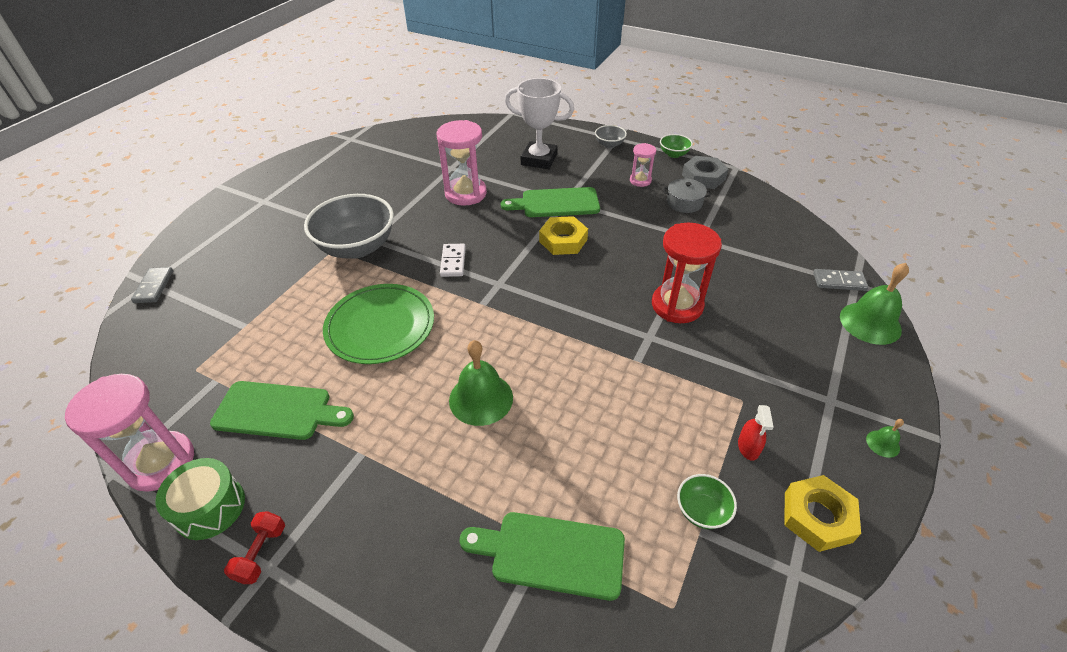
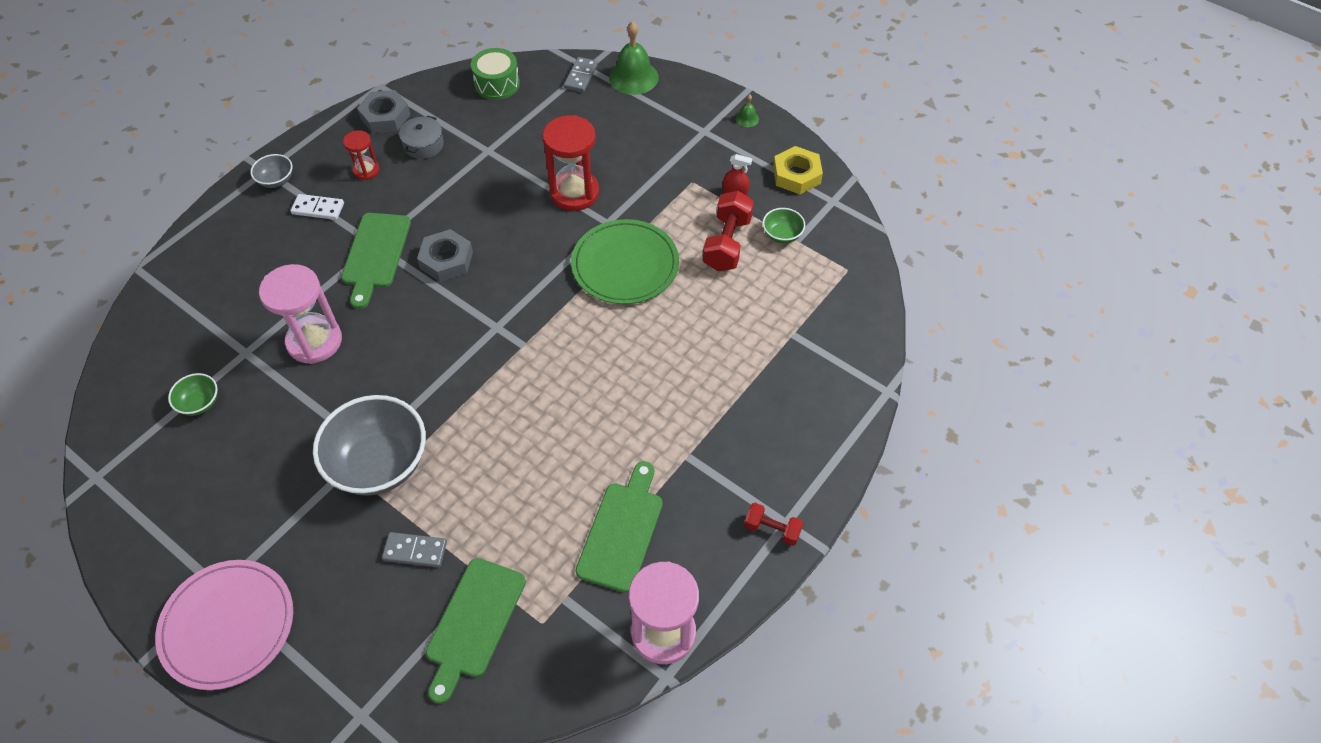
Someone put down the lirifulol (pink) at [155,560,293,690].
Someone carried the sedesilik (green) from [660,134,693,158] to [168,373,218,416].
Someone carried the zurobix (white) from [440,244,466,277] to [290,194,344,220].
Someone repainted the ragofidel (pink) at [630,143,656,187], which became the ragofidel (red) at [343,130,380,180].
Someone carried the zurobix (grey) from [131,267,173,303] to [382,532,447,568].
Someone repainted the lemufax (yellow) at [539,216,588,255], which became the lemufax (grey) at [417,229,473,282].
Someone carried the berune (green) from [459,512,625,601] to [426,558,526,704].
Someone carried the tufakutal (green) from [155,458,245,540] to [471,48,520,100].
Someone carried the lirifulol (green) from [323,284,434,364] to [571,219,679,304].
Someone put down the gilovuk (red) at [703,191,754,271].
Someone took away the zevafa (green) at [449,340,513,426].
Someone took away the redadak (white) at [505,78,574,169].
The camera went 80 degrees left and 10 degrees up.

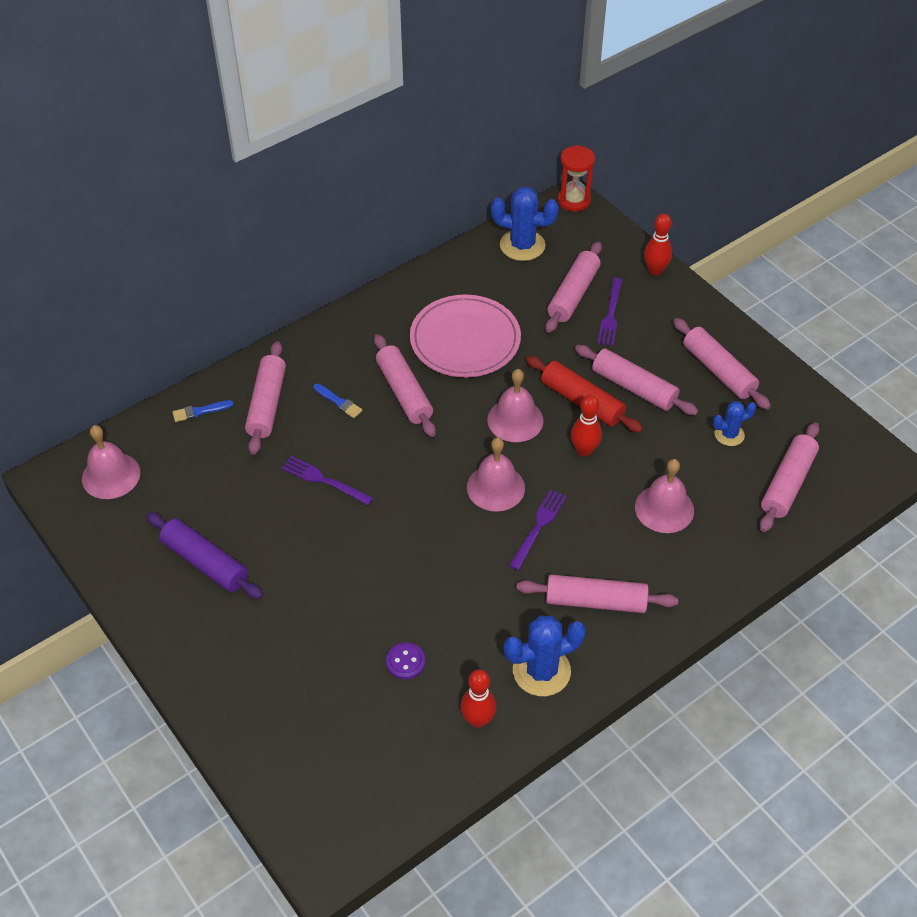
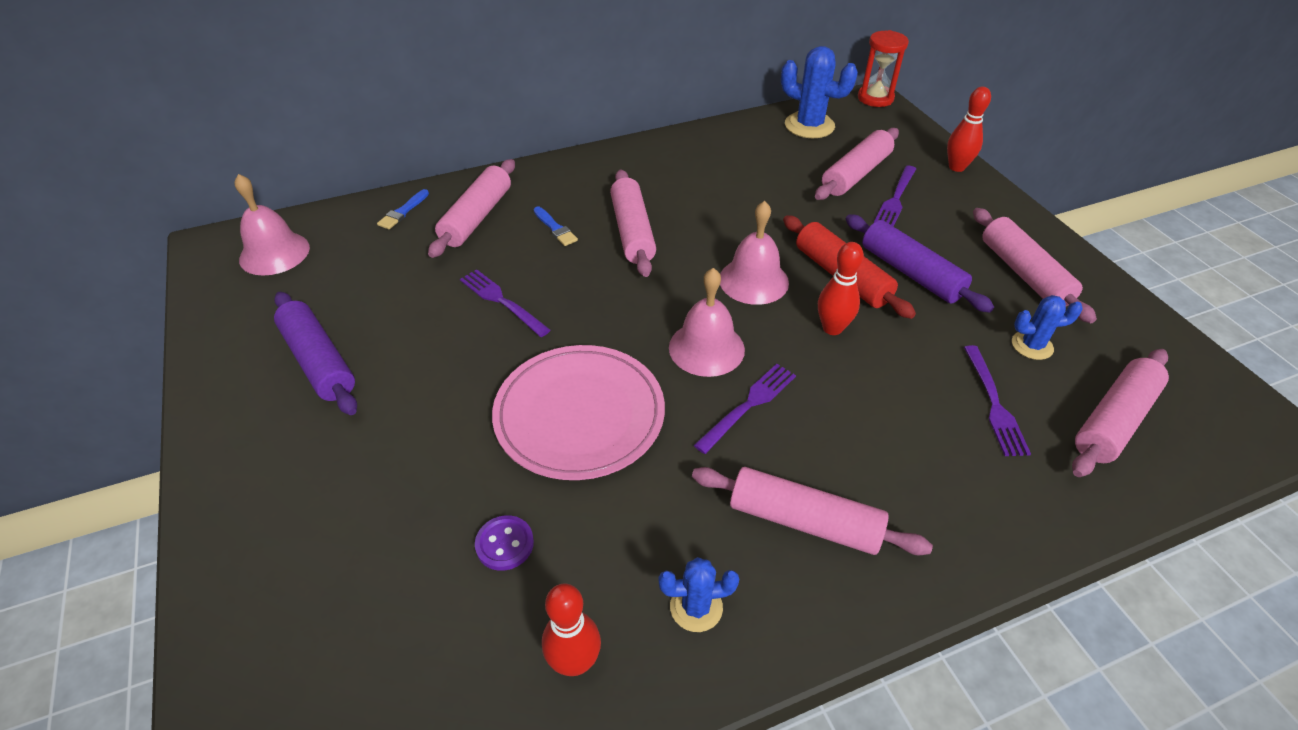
Someone rotated the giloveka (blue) at [173,400,234,422] by 60 degrees counterclockwise.
Someone carried the lirifulol (pink) from [410,294,521,378] to [492,345,665,480].
Someone scaled the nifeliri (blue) at [503,616,586,696] by 0.58.
Someone repainted the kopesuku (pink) at [575,345,698,415], which became the kopesuku (purple) at [846,214,994,313].
Someone put down the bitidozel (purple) at [964,345,1031,456].
Someone took away the zevafa (pink) at [635,459,694,533].
The camera went 15 degrees right and 5 degrees down.

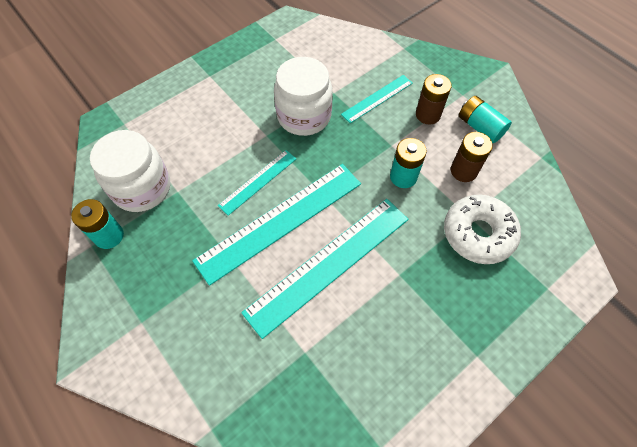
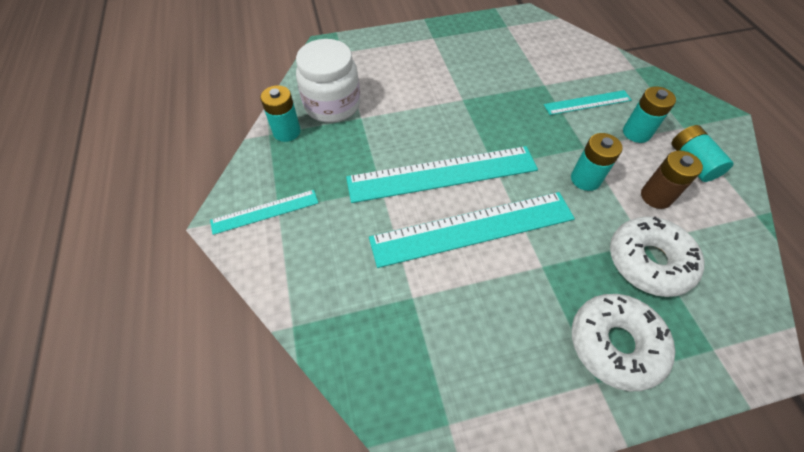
Someone carried the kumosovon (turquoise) from [218,150,297,216] to [210,190,318,235].
Someone put down the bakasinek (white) at [572,294,675,391].
Someone repainted the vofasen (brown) at [416,74,452,125], which became the vofasen (turquoise) at [623,87,676,143].
Someone took away the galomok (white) at [274,57,333,136].
The camera went 25 degrees right and 5 degrees down.

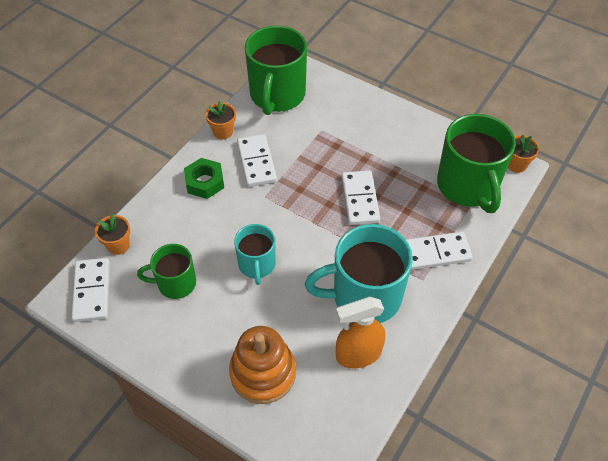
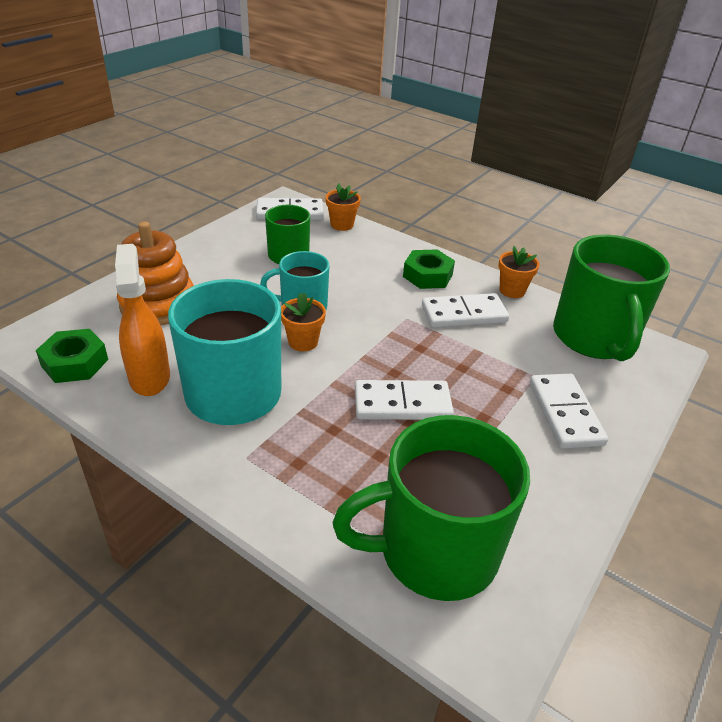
Someone put down the lemufax (green) at [36,329,108,383].
Someone carried the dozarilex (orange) from [508,135,539,173] to [281,293,326,352].
Someone carried the zurobix (white) from [406,232,473,270] to [530,374,608,449].
Someone rotated the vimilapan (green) at [245,25,307,115] by 105 degrees counterclockwise.
The camera went 90 degrees right and 15 degrees down.

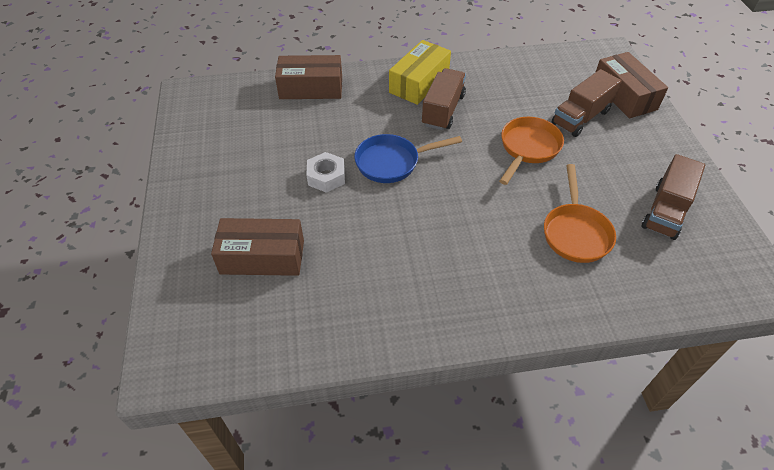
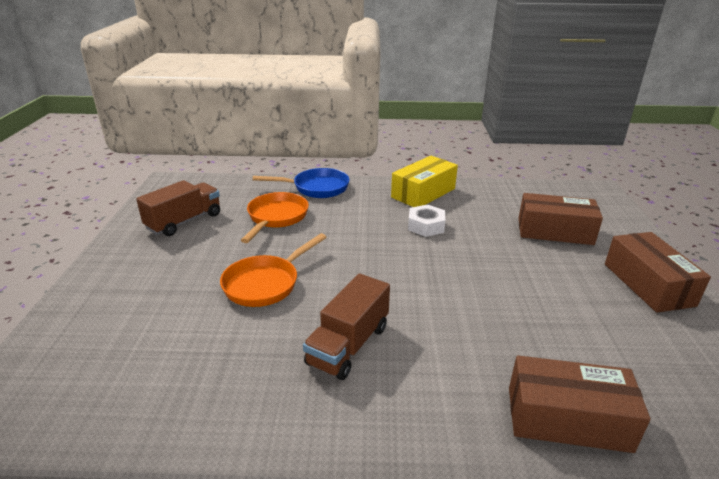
Someone carried the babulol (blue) from [354,134,462,183] to [253,168,350,198].
Someone carried the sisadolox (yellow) from [389,40,451,105] to [391,156,458,207].
Someone carried the lemufax (white) from [306,152,345,193] to [408,204,445,237].
Someone carried the sisadolox (brown) from [595,52,668,118] to [605,232,711,313].
Someone took away the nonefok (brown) at [552,69,622,137].
The camera went 170 degrees left and 20 degrees down.

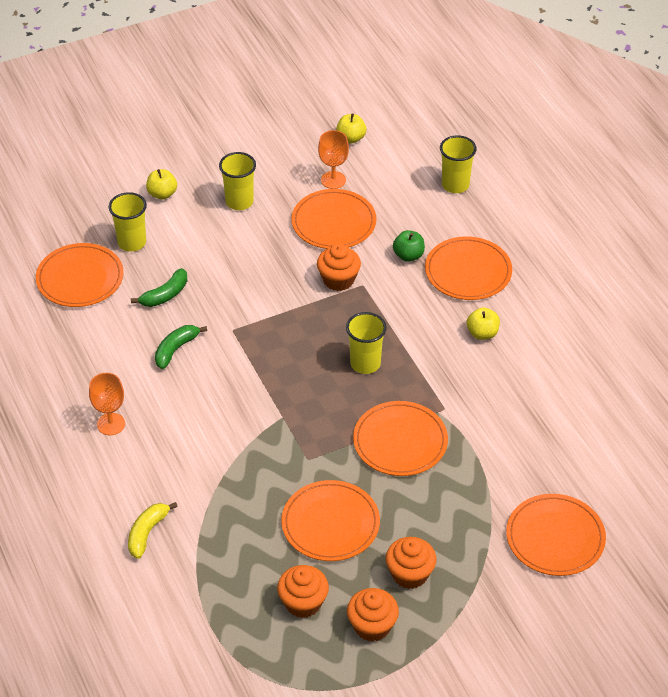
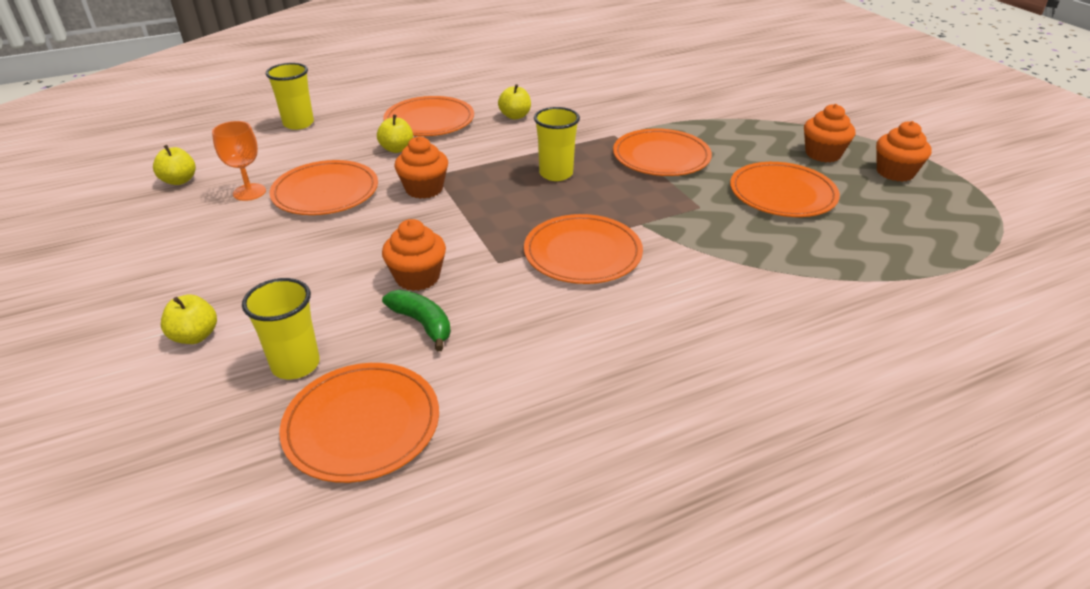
Someone repainted the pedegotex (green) at [393,230,425,262], which became the pedegotex (yellow) at [377,115,413,153].
Someone carried the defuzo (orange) from [277,565,329,618] to [382,219,446,291].
Someone carried the lirifulol (orange) from [506,494,606,576] to [524,214,643,284].
Someone took away the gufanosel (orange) at [89,373,125,435].
Someone took away the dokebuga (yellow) at [128,502,178,559].
Someone took away the dokebuga (green) at [155,325,207,369].
Someone took away the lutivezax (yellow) at [219,152,256,210].
The camera went 90 degrees left and 10 degrees down.

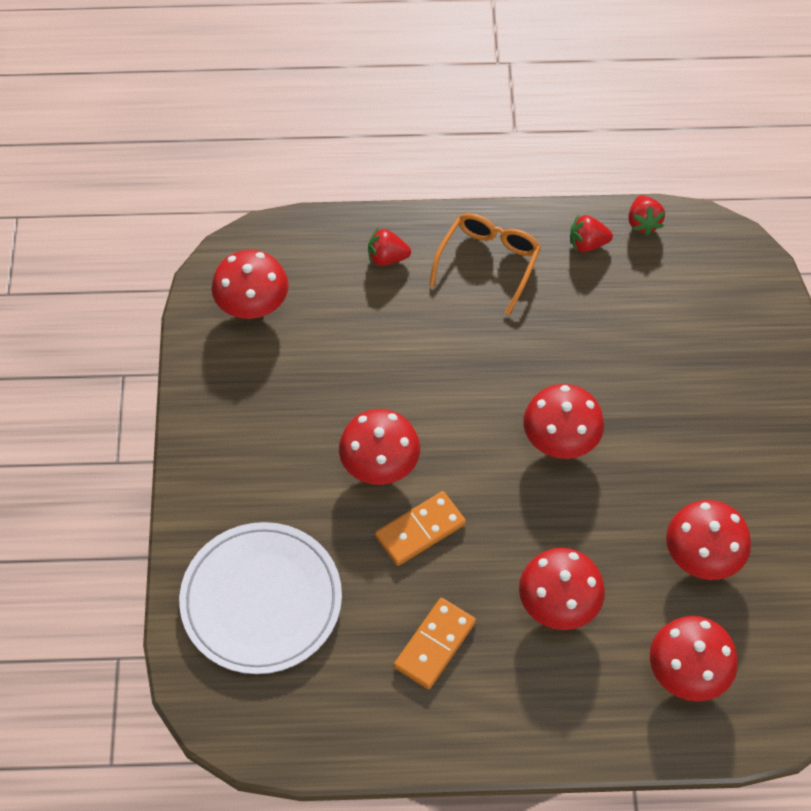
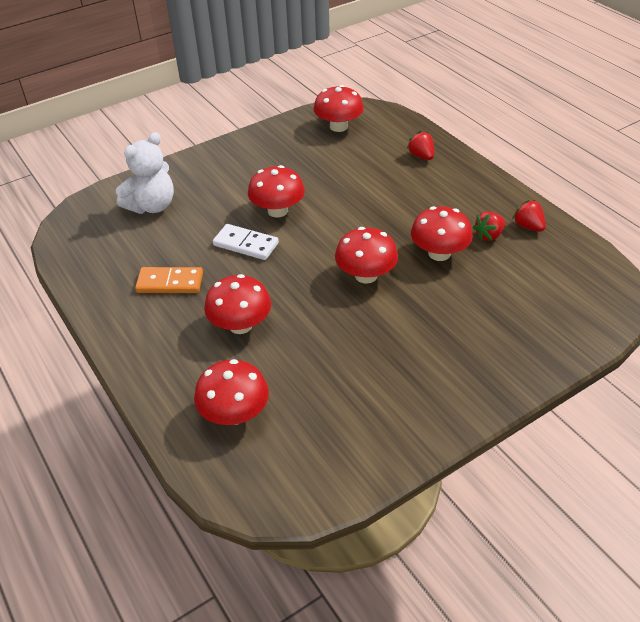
Someone swapped the lirifulol (white) at [179,522,342,674] for the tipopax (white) at [116,132,174,214].
Someone repainted the zurobix (orange) at [375,491,466,566], which became the zurobix (white) at [213,224,279,260].
Someone carried the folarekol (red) from [666,500,751,580] to [411,206,473,261].
Someone carried the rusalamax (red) from [628,195,665,235] to [473,211,505,241].
Someone took away the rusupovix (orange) at [429,213,541,315].
The camera went 60 degrees right and 15 degrees down.

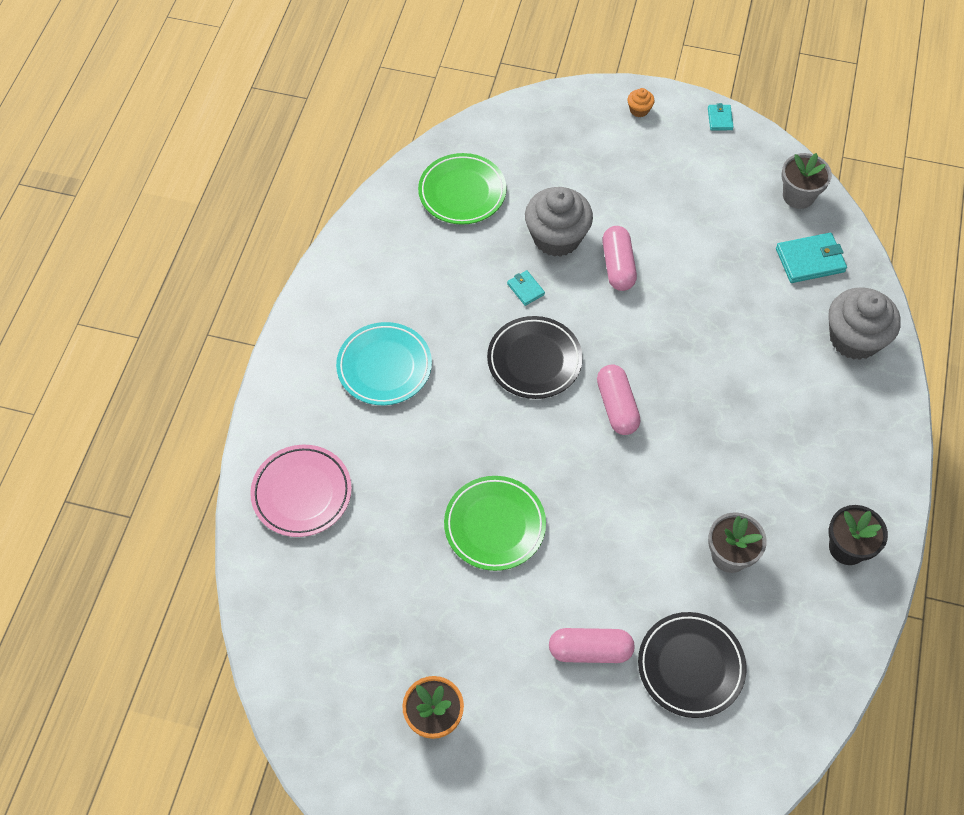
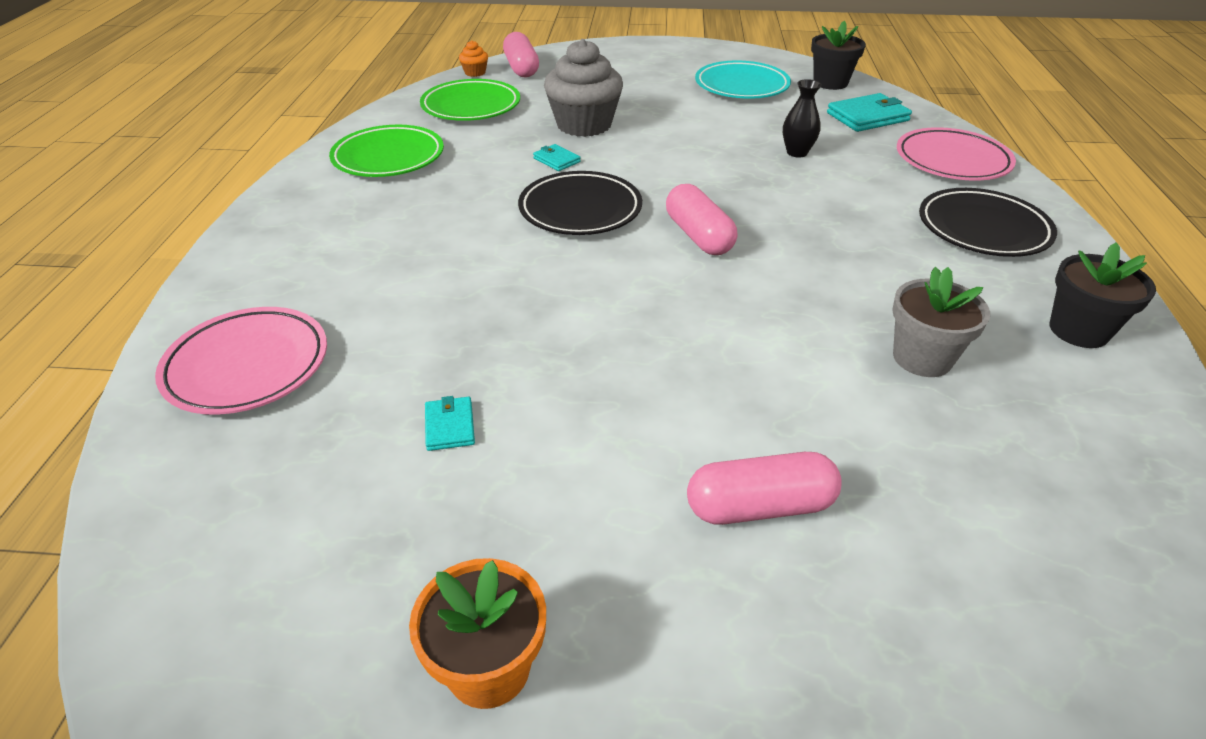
Someone carried the lirifulol (green) from [444,476,546,571] to [329,125,444,177].
Someone carried the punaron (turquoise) from [708,103,734,130] to [425,396,475,451].
Someone carried the defuzo (orange) from [627,88,655,117] to [459,40,488,77].
Someone carried the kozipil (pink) from [602,226,637,291] to [503,32,539,78].
Someone carried the lirifulol (turquoise) from [336,322,432,405] to [695,61,791,99].
Someone put down the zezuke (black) at [783,79,822,158].
Someone repainted the dozarilex (grey) at [781,153,832,209], which became the dozarilex (black) at [811,21,866,90].
Someone swapped the defuzo (grey) at [828,287,901,360] for the lirifulol (pink) at [897,127,1016,181].
Someone carried the lirifulol (black) from [638,612,747,718] to [919,188,1057,257].
The camera went 10 degrees left and 20 degrees down.

